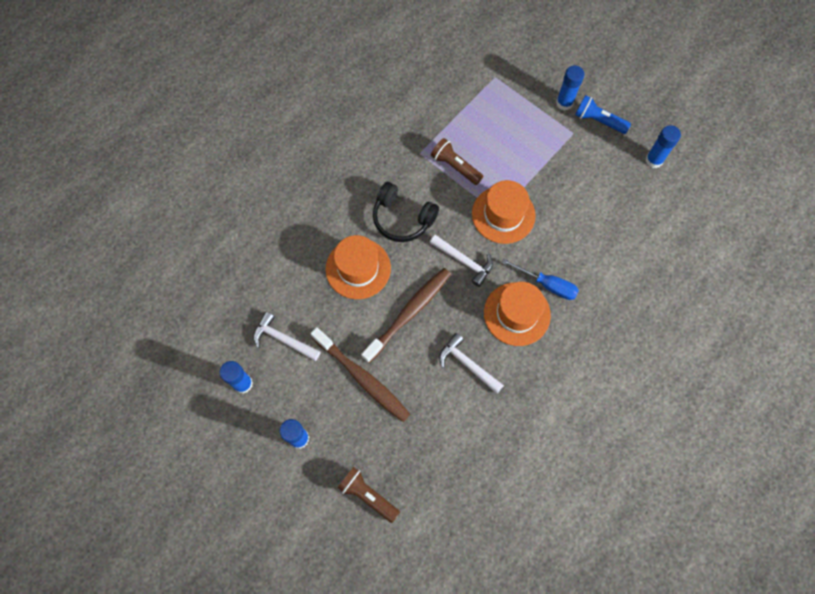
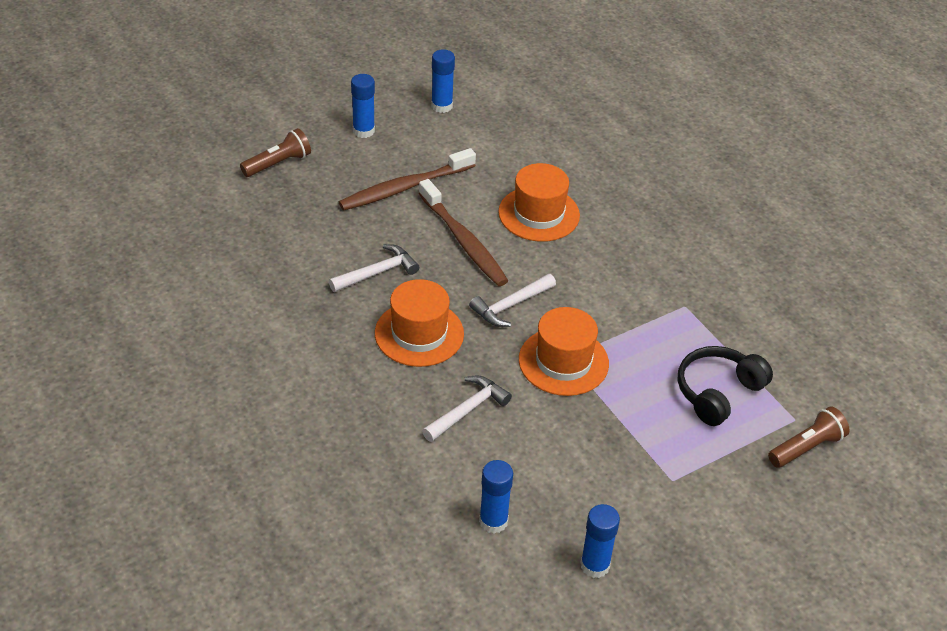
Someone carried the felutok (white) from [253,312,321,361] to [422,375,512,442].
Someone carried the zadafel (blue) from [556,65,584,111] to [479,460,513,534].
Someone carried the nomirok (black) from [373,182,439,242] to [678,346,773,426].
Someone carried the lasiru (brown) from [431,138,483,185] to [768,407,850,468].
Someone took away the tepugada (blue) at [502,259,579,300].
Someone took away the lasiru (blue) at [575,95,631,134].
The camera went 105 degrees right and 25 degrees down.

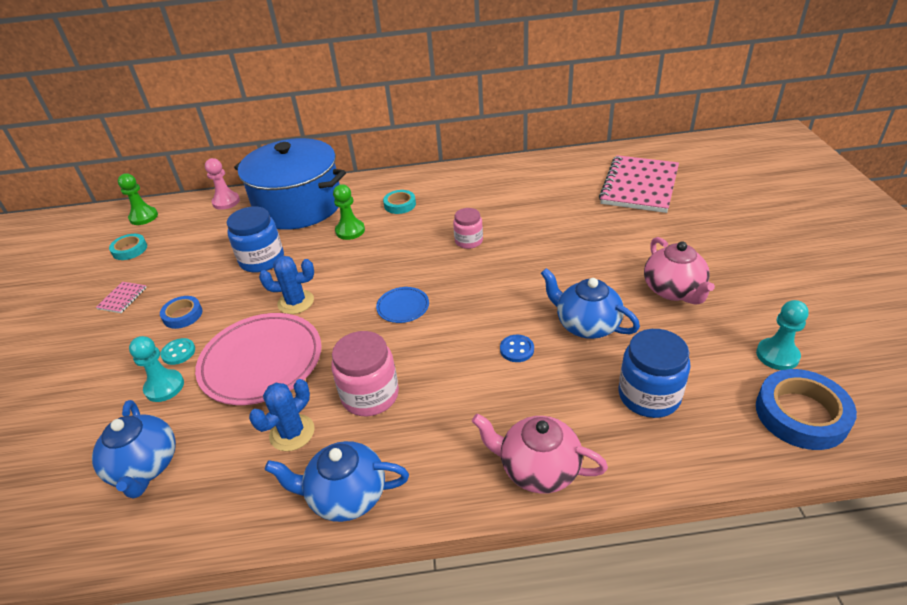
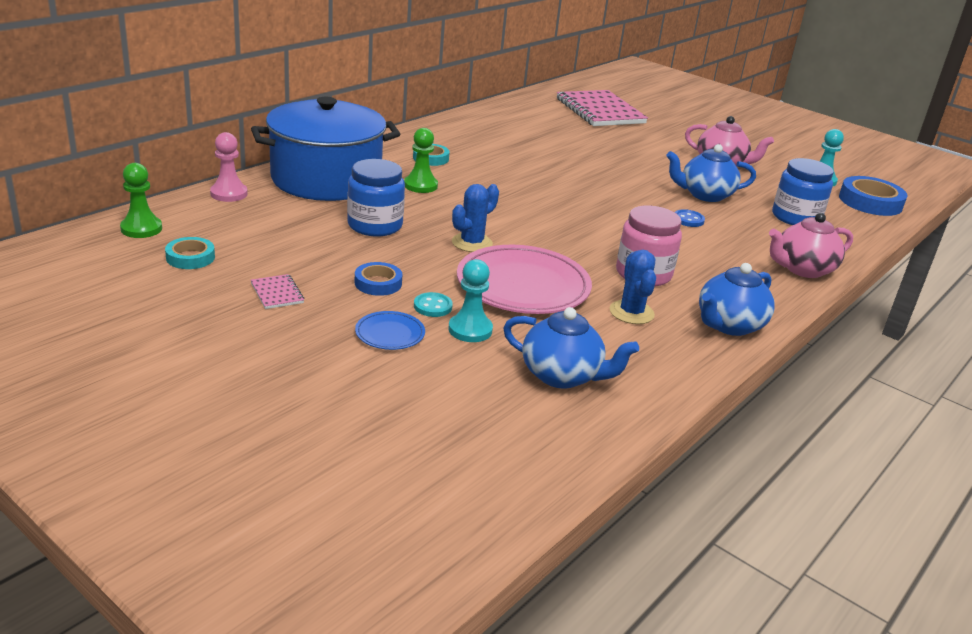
Someone carried the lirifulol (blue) from [376,287,429,323] to [355,311,425,350].
Someone took away the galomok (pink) at [453,208,483,249].
The camera went 50 degrees left and 10 degrees down.

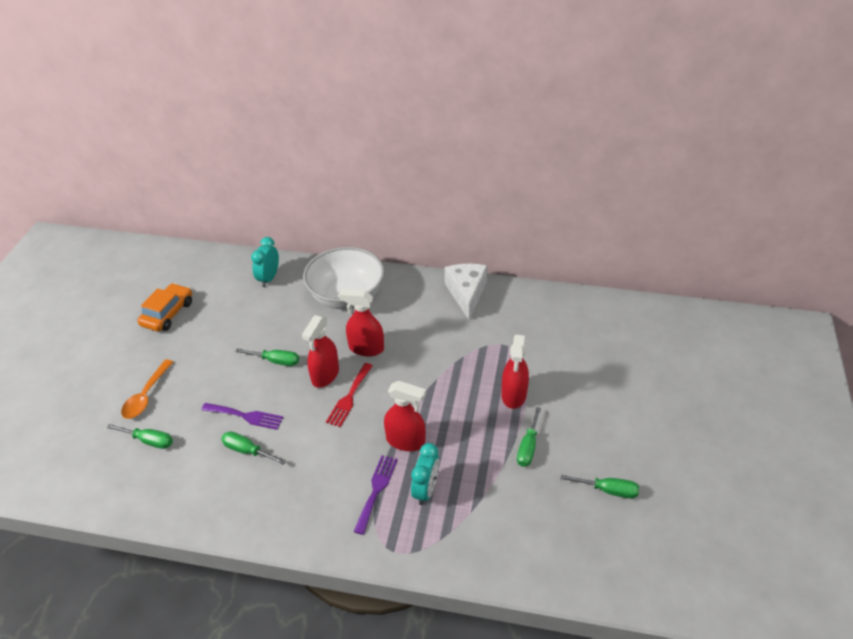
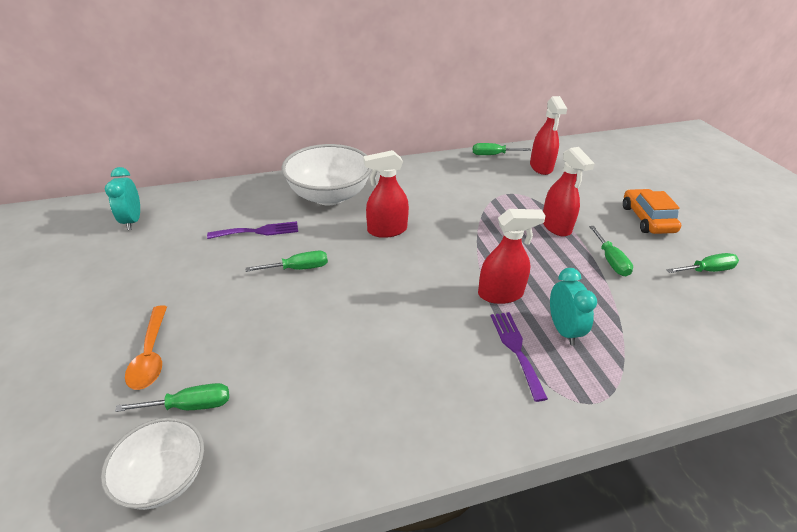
Someone put down the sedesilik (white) at [101,418,204,510].
Someone carried the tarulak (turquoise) from [251,237,279,287] to [105,167,140,230].
Someone carried the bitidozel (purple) from [201,403,284,430] to [207,221,298,239].
Someone carried the tepugada (green) from [221,431,286,464] to [473,143,531,155].
Someone carried the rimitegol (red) from [302,315,339,388] to [530,96,567,175].
Someone carried the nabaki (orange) from [137,283,192,332] to [623,189,681,234].
Someone took away the bitidozel (red) at [326,363,373,427].
Someone took away the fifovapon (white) at [445,264,487,320].
The camera went 30 degrees left and 5 degrees down.

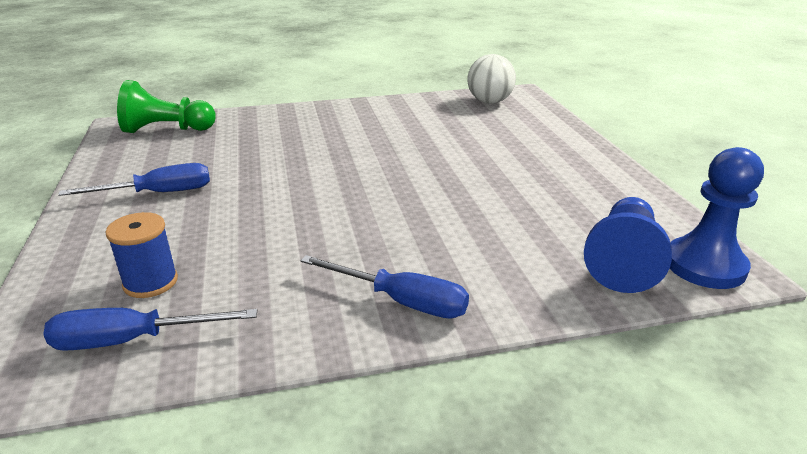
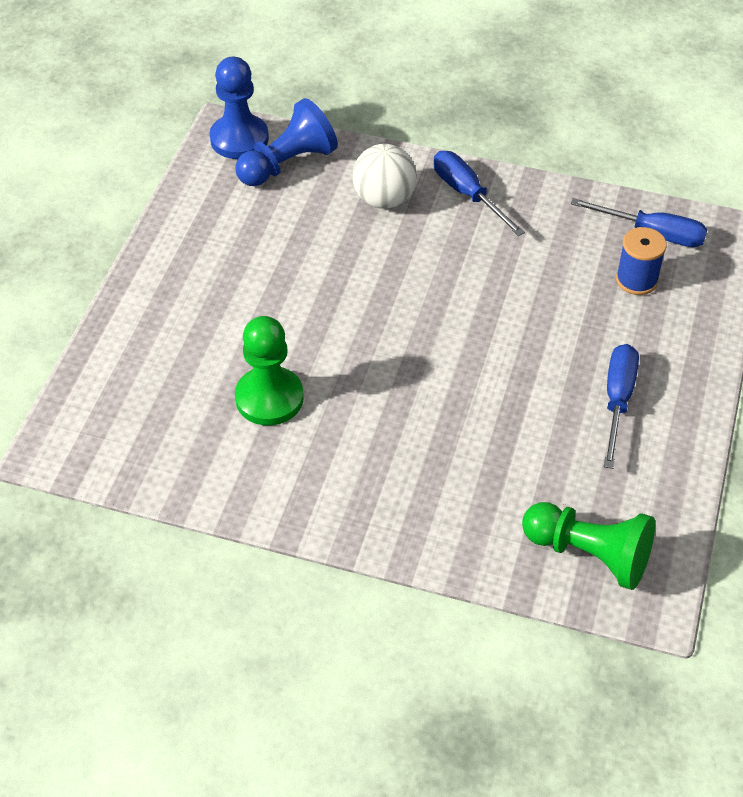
Someone put down the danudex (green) at [235,316,304,426].
Someone carried the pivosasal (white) from [467,54,516,104] to [352,144,417,209].
Someone rotated the tepugada (blue) at [58,163,210,196] by 90 degrees clockwise.
The camera went 150 degrees left and 20 degrees up.

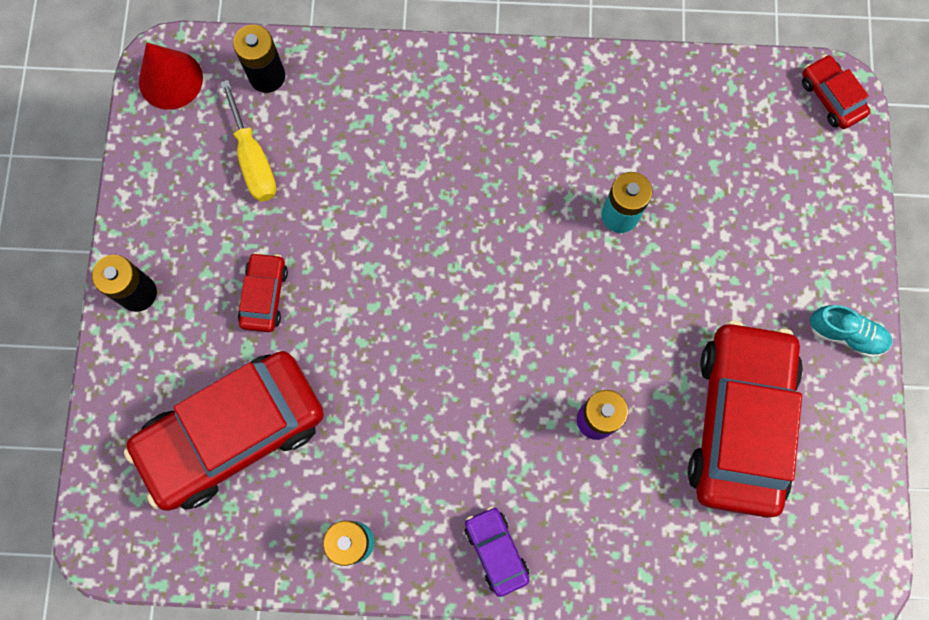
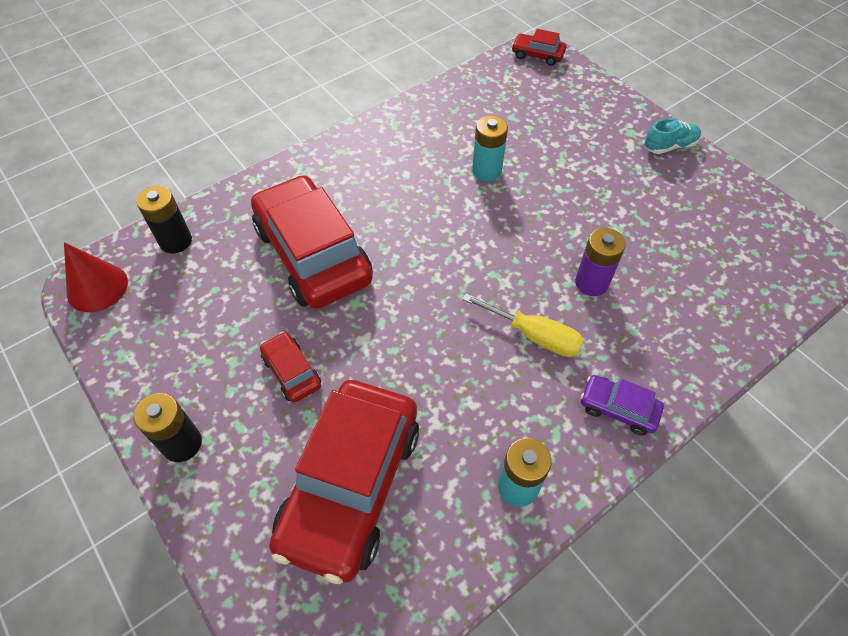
Someone carried the nabaki (red) from [688,320,803,518] to [251,175,373,309].
Someone carried the tepugada (yellow) from [220,80,277,202] to [462,293,584,357].
The camera went 40 degrees left and 20 degrees down.

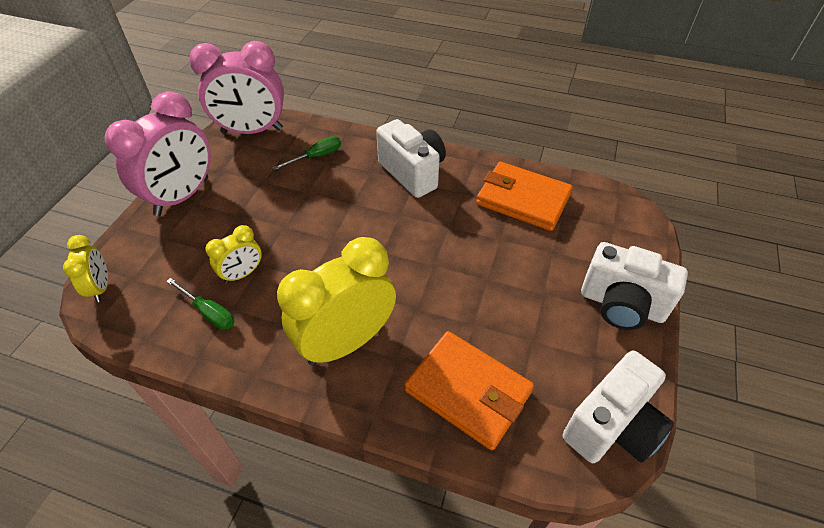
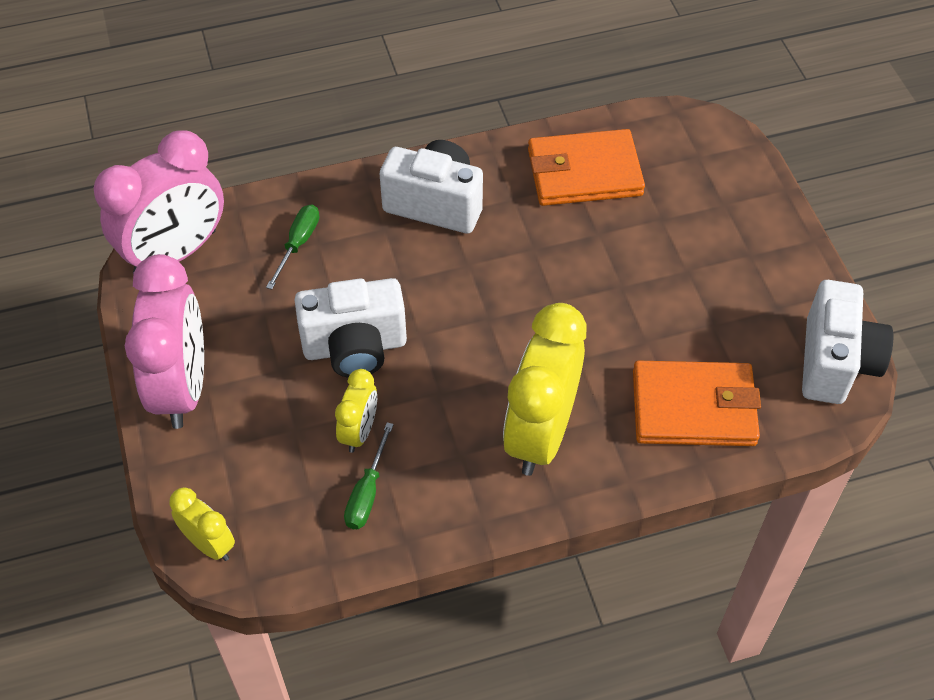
Someone carried the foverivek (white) from [581,242,688,330] to [295,278,407,378].
Someone rotated the tepugada (green) at [166,278,234,330] by 105 degrees clockwise.
The camera went 35 degrees left and 5 degrees up.

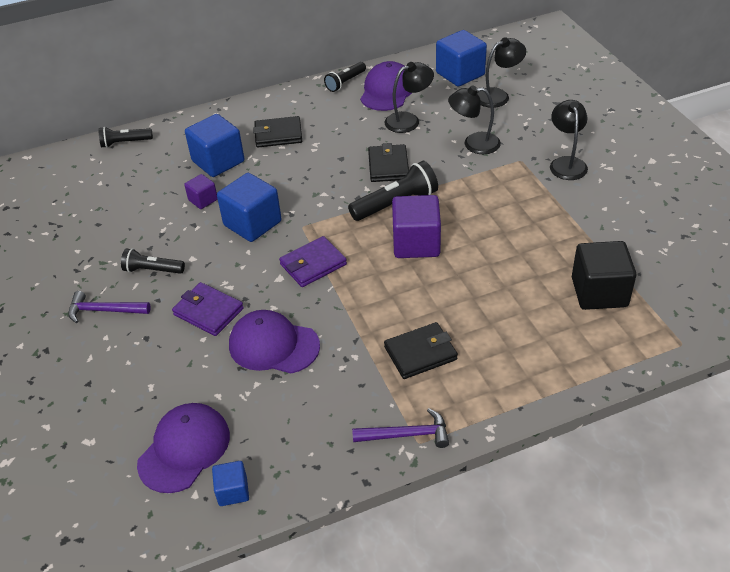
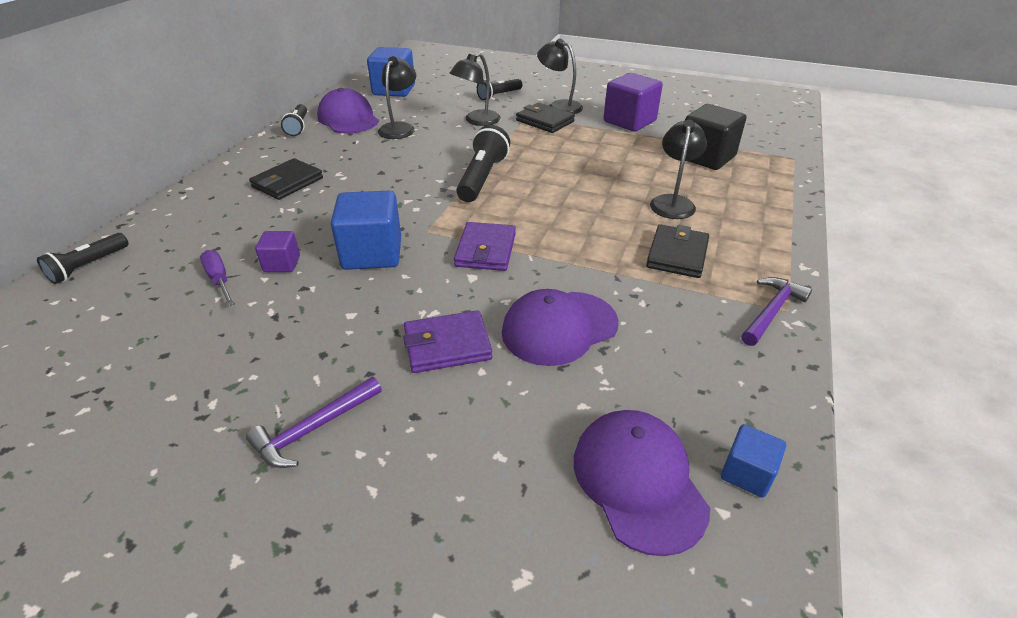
Someone put down the tepugada (purple) at [200,250,235,306].
Someone carried the lasiru (black) from [121,248,185,274] to [477,79,522,100].
Someone carried the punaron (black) from [368,143,409,182] to [516,103,575,133].
Someone carried the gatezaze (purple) from [392,195,441,258] to [604,73,663,132].
Someone carried the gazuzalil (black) from [477,37,526,108] to [650,120,707,219].
Someone took away the gatezaze (blue) at [185,114,244,177].
The camera went 50 degrees left and 5 degrees down.

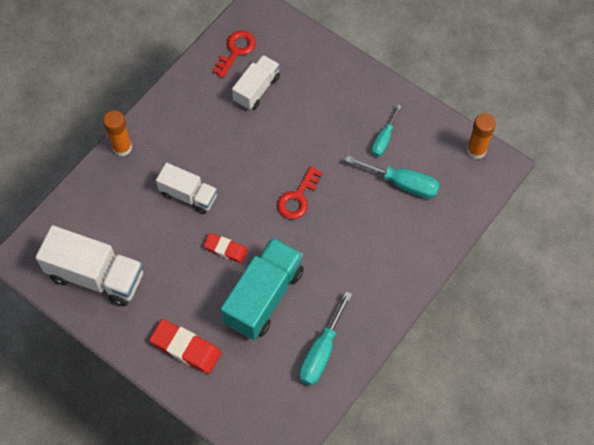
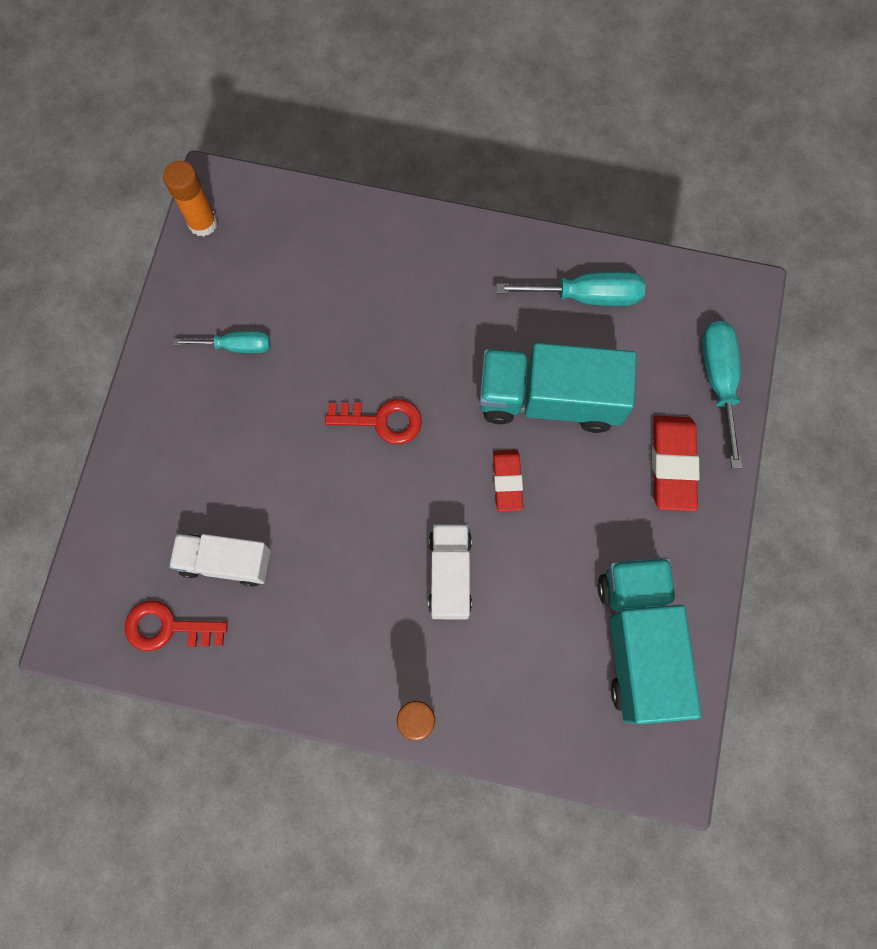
Someone repainted the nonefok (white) at [36,225,143,306], which became the nonefok (turquoise) at [598,557,702,724].
Someone carried the tepugada (turquoise) from [345,156,440,199] to [702,321,742,469].
The camera went 115 degrees left and 10 degrees up.

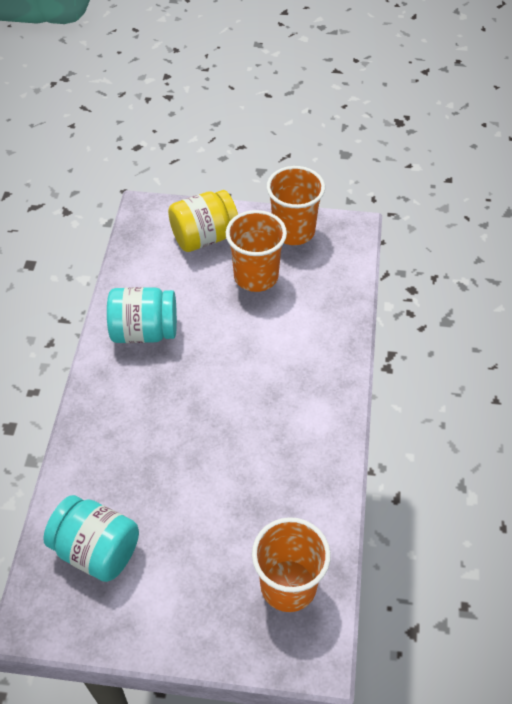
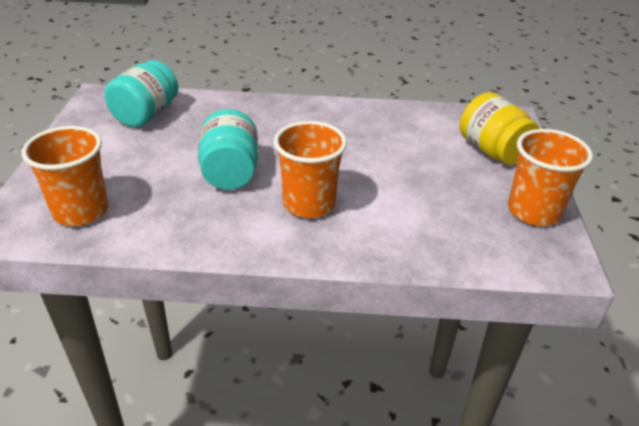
Someone carried the galomok (turquoise) from [107,287,177,343] to [198,109,258,190].
Someone carried the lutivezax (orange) from [226,210,287,292] to [274,121,347,218].
The camera went 85 degrees right and 15 degrees down.

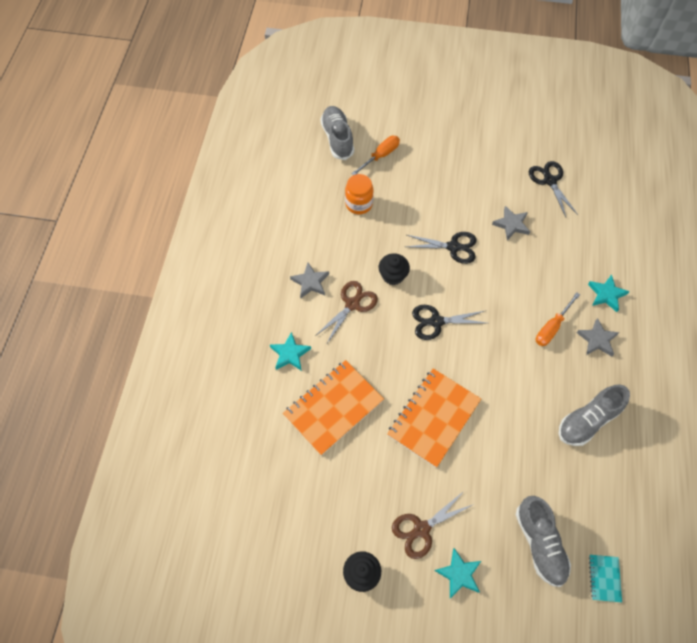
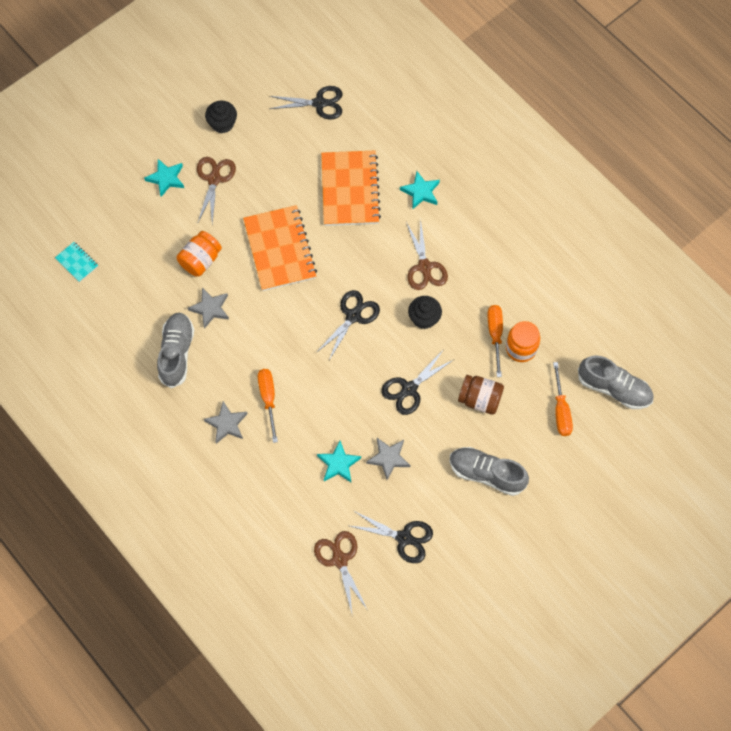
Someone put down the galomok (orange) at [177,231,222,277].
Someone carried the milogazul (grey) from [290,263,329,298] to [188,288,229,329].
Someone put down the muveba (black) at [270,86,342,119].
Someone put down the muveba (brown) at [314,531,367,617].
Someone carried the milogazul (turquoise) from [588,275,630,312] to [317,441,361,482].
Someone carried the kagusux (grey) from [516,496,571,587] to [450,447,529,496].
Someone put down the galomok (brown) at [458,375,504,415].
Someone put down the tepugada (orange) at [487,305,503,377].
The camera went 130 degrees right and 5 degrees up.

